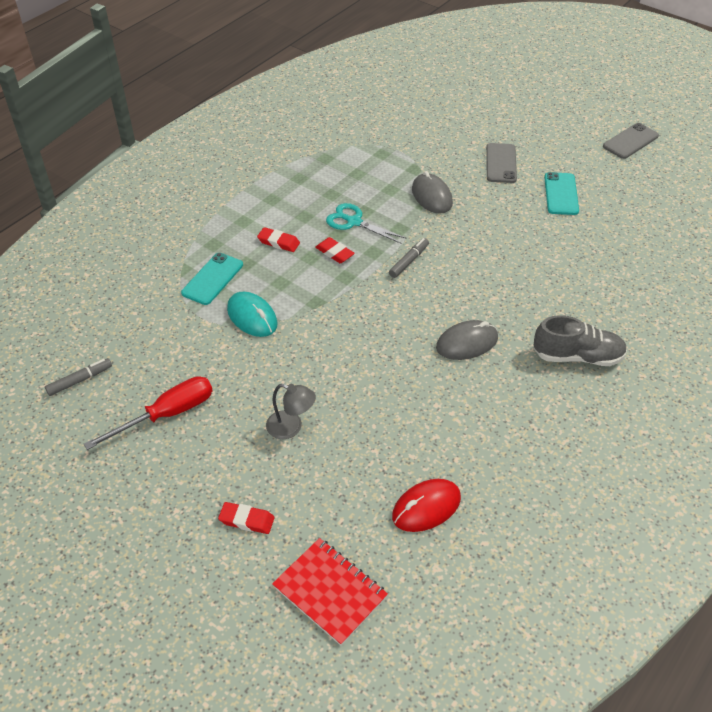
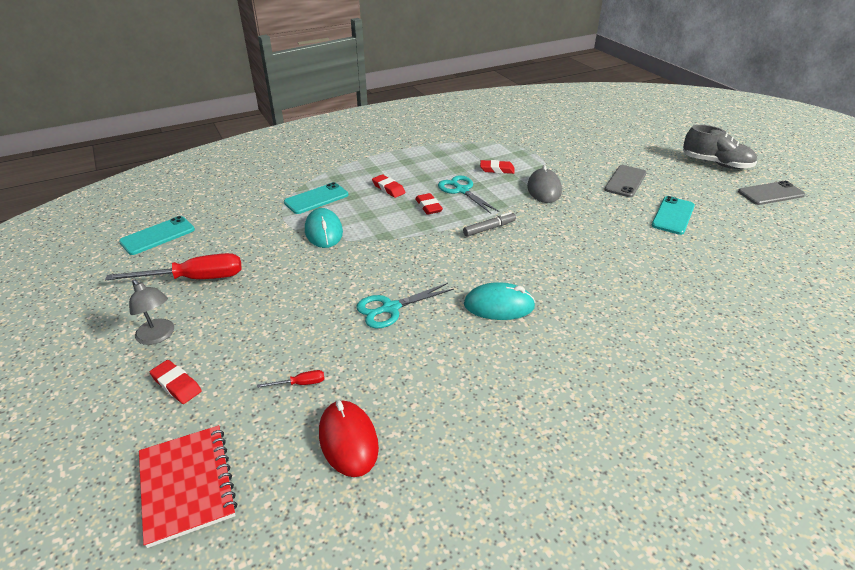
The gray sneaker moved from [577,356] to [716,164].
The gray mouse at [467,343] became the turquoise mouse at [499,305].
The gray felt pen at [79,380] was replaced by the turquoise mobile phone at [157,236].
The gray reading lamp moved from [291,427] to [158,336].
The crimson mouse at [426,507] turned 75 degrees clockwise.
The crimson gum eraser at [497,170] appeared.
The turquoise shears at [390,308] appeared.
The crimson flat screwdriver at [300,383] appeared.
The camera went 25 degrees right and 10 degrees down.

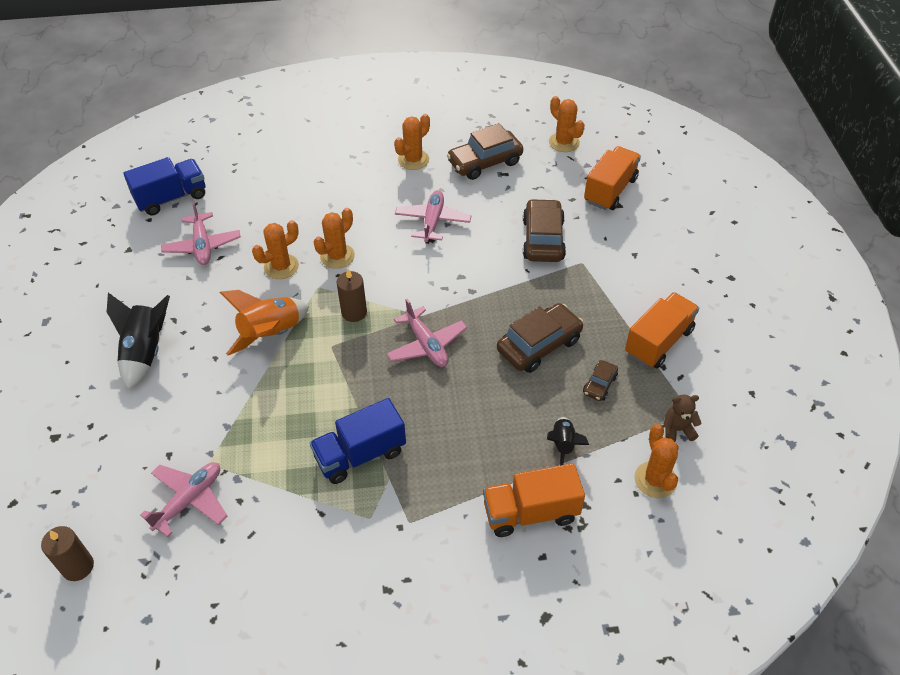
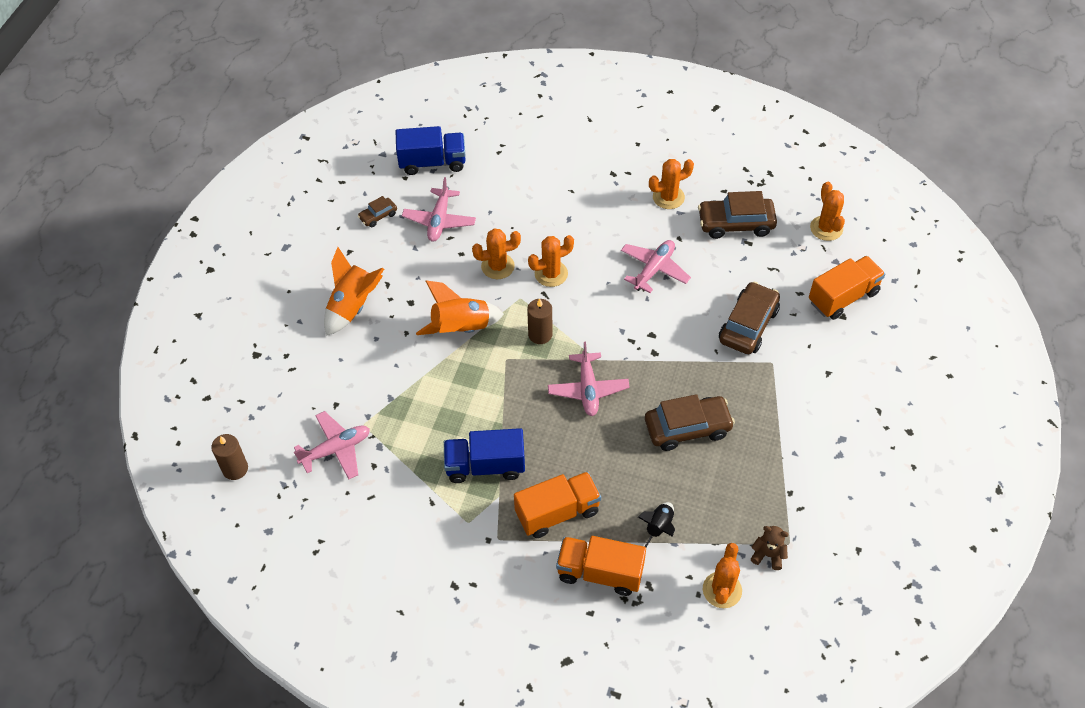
The bright orange toy truck moved from [658,342] to [557,513].
The jet-black toy rocket at [145,352] became the bright orange toy rocket at [353,306].
The russet toy car moved from [599,385] to [378,216].
The camera went 25 degrees right and 5 degrees up.

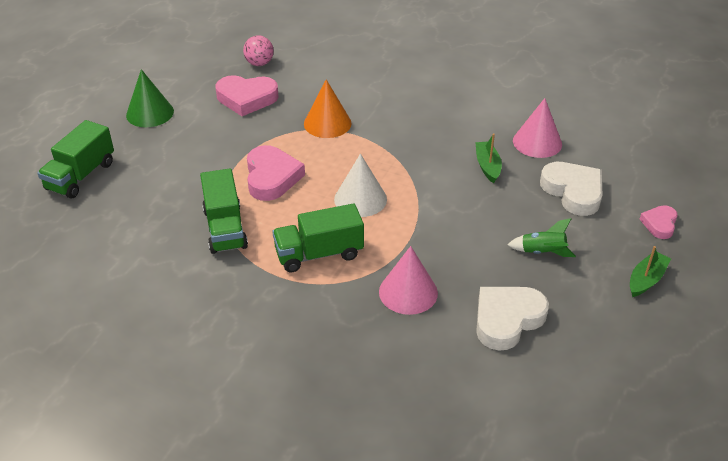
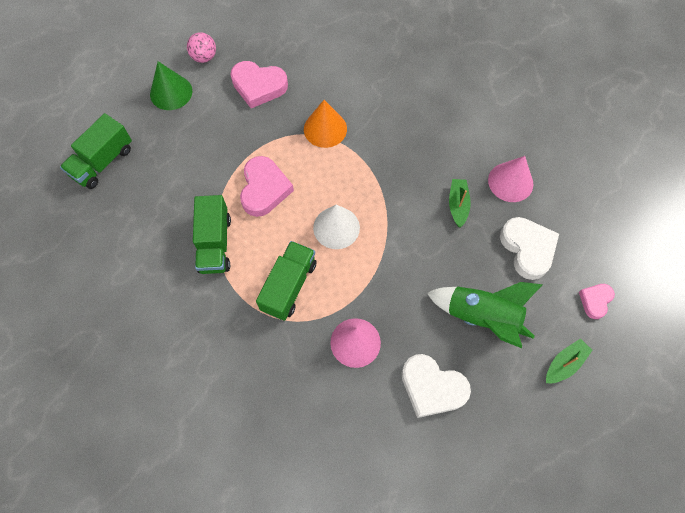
The rose-pink sphere moved from [259,63] to [204,57].
The emerald toy truck at [319,254] turned 120 degrees clockwise.
The emerald toy rocket at [542,252] changed to 1.88 times the size.
The white heart at [507,320] turned 120 degrees counterclockwise.
The camera went 10 degrees right and 25 degrees up.

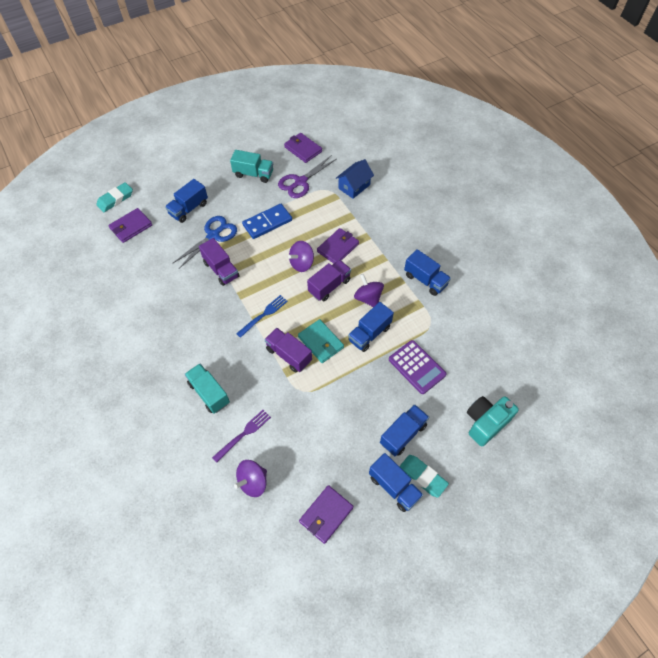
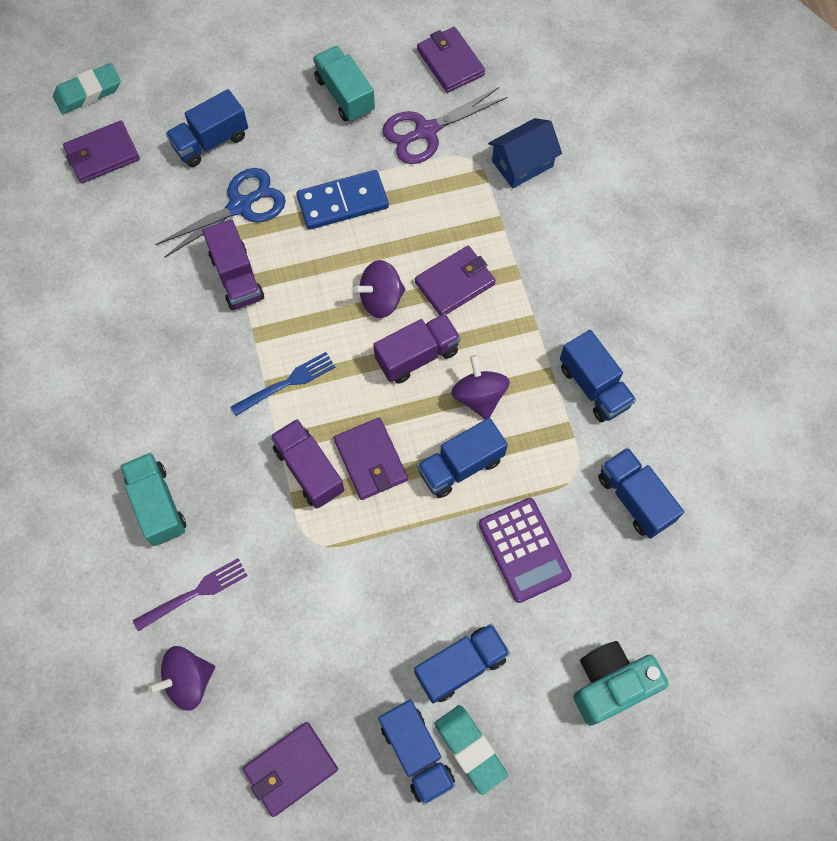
The turquoise toy truck at [253,174] turned 150 degrees counterclockwise.
The turquoise wallet at [321,342] became the violet wallet at [371,460].
The cobalt toy truck at [634,498] appeared.
The camera went 15 degrees right and 10 degrees up.

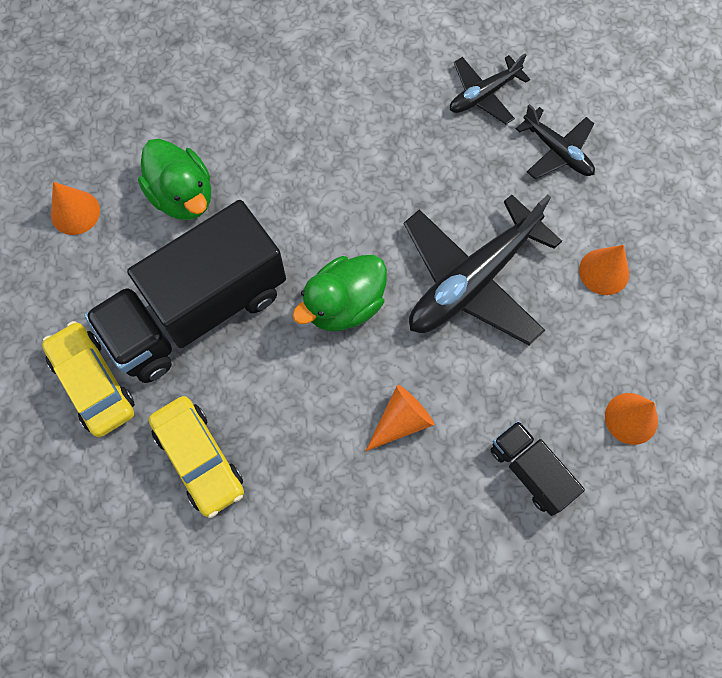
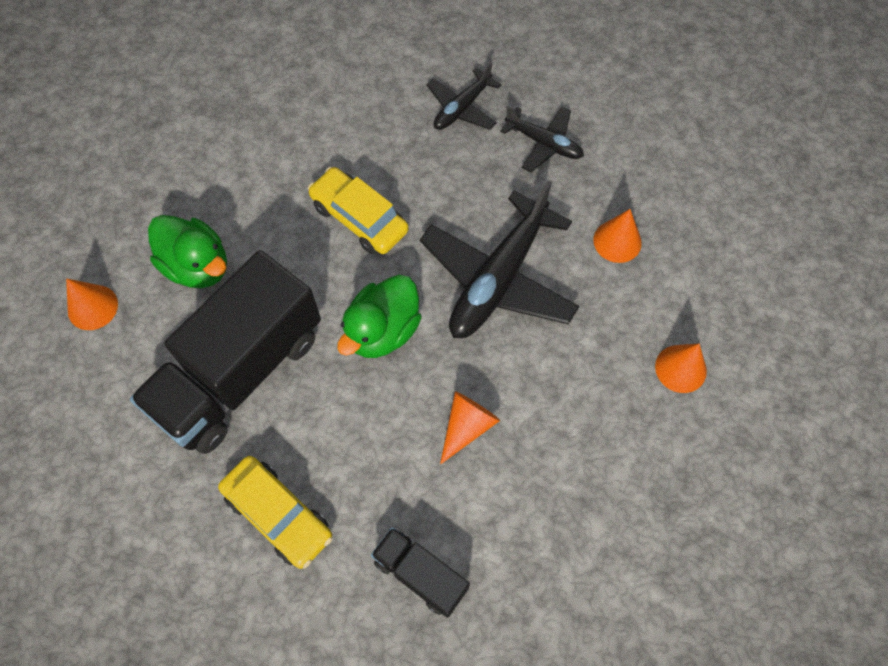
The golden toy car moved from [93,383] to [359,218].
The jet-black toy truck moved from [530,471] to [420,574].
The camera went 15 degrees left and 5 degrees down.

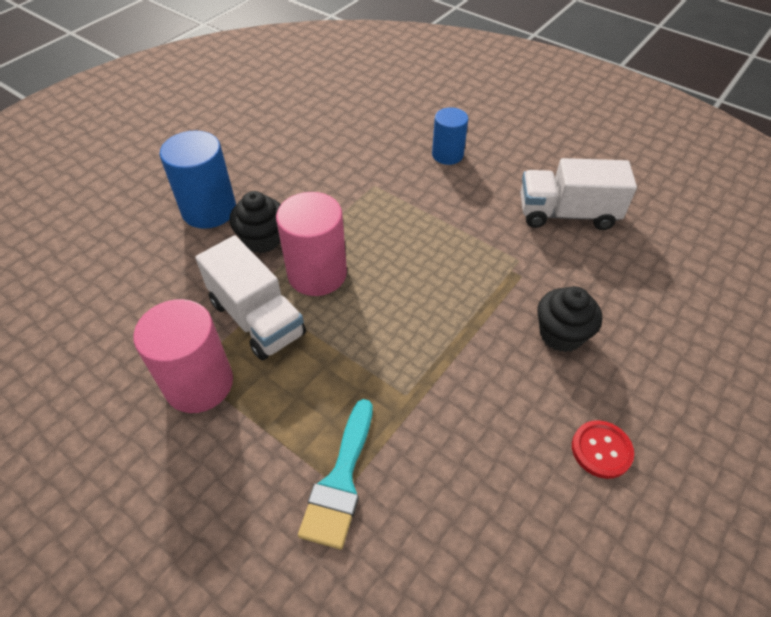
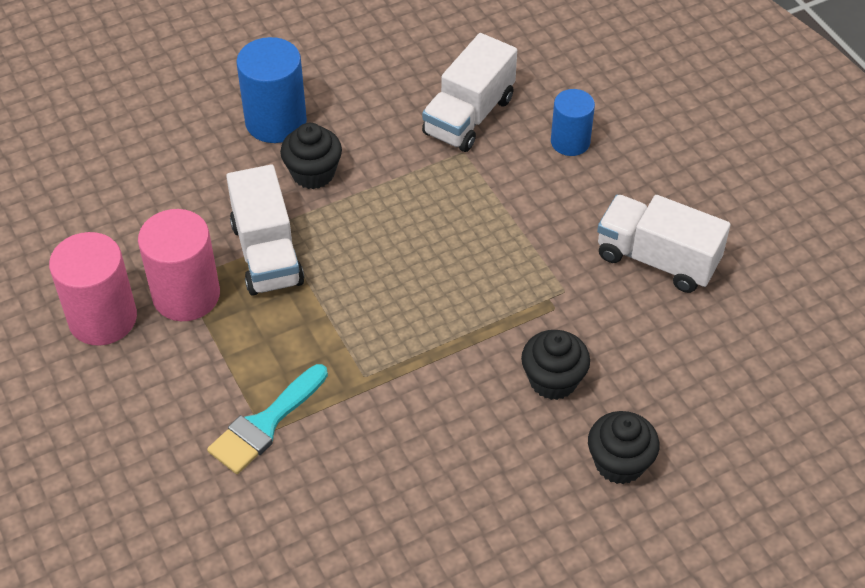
The rose-pink cylinder moved from [317,274] to [102,318].
The crimson shirt button at [601,450] disappeared.
The white toy truck at [469,116] appeared.
The jet-black cupcake at [619,463] appeared.
The camera went 25 degrees right and 0 degrees up.

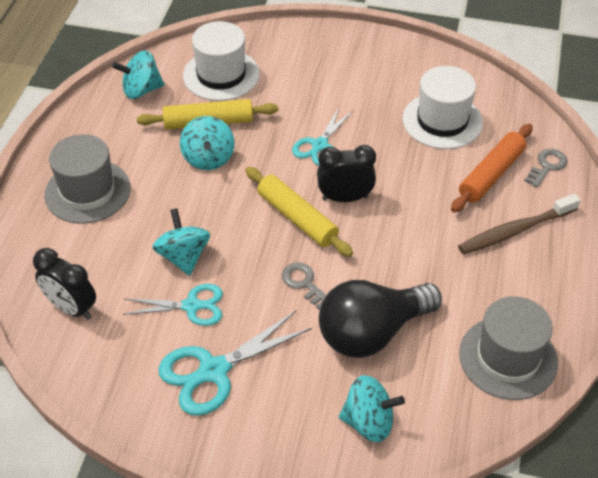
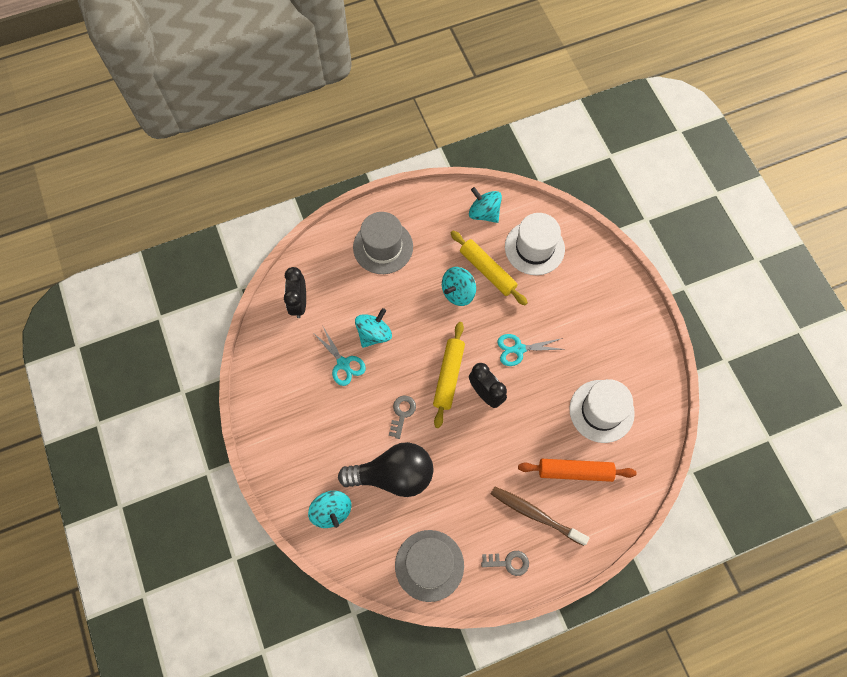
The gray door key moved from [547,166] to [508,562].
The jet-black bulb at [372,332] turned 150 degrees clockwise.
The turquoise shears at [214,371] disappeared.
The camera went 55 degrees right and 20 degrees up.

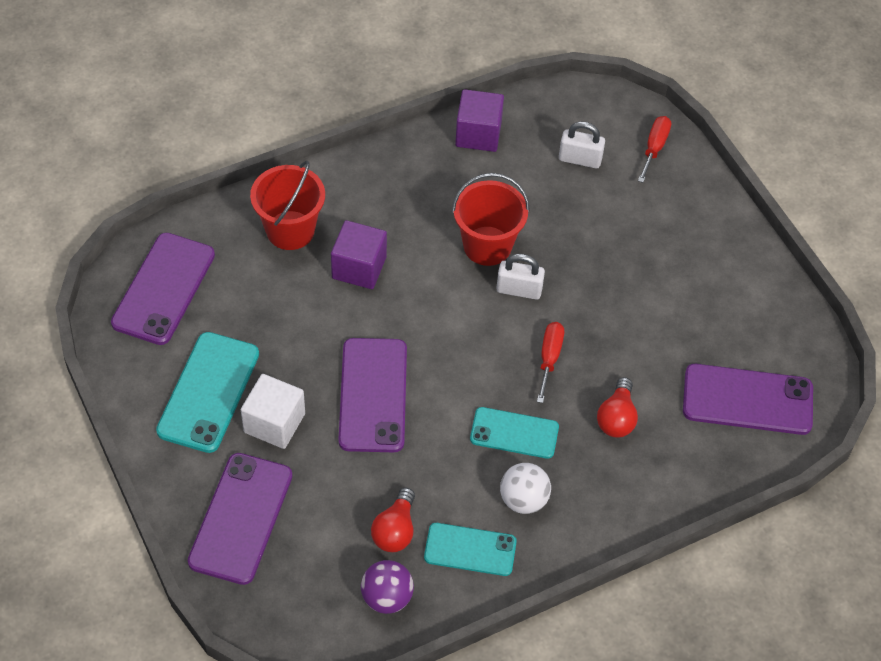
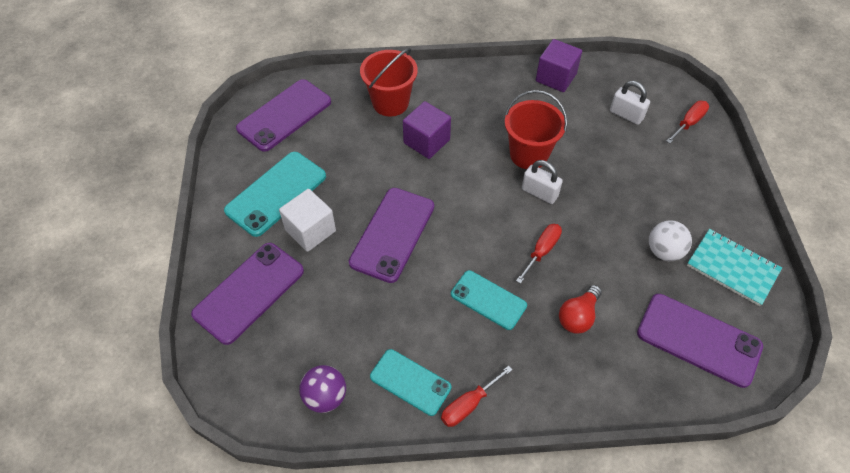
The white sphere moved from [523,499] to [664,251].
The crimson bulb at [395,530] disappeared.
The turquoise notepad at [732,268] appeared.
The crimson flat screwdriver at [468,405] appeared.
The camera went 25 degrees right and 0 degrees up.

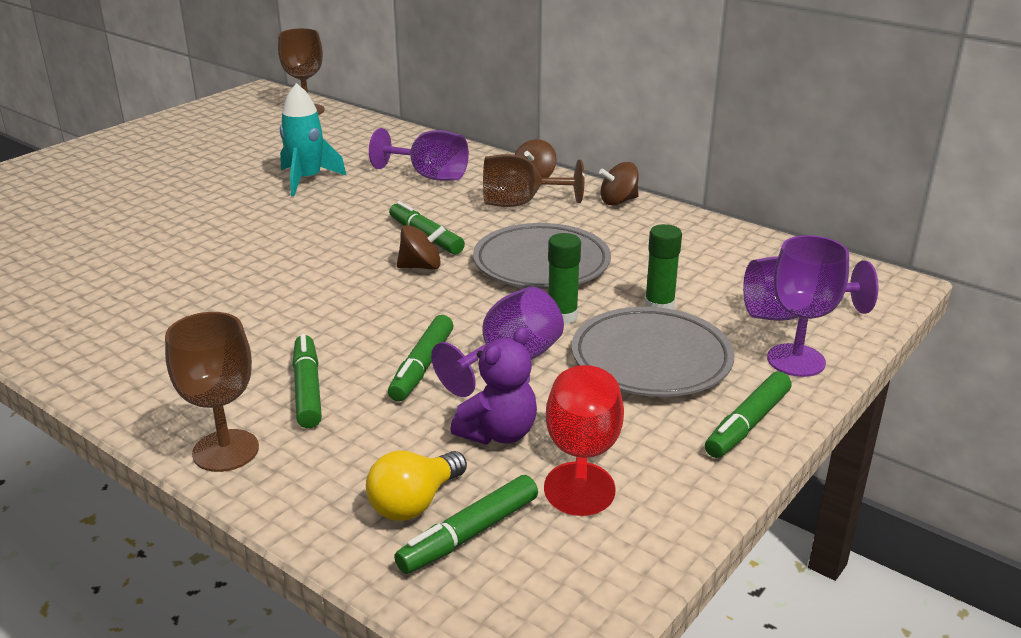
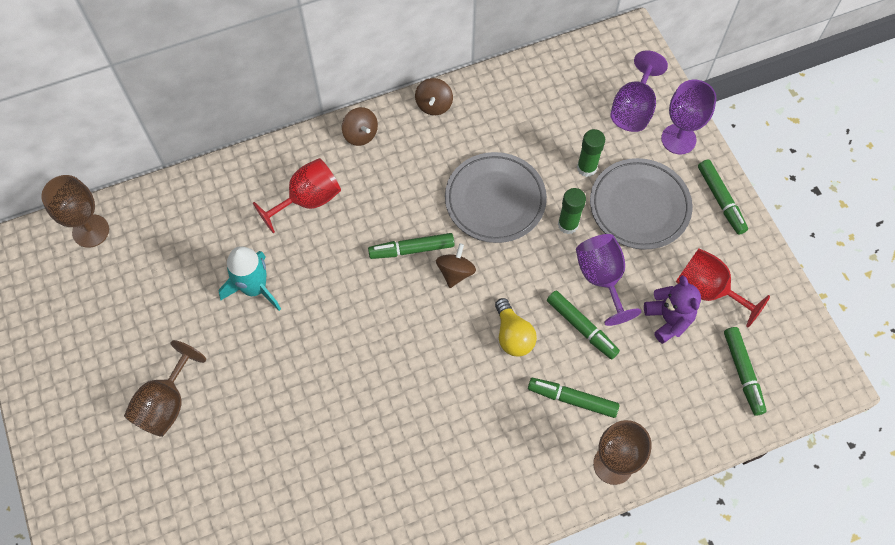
The violet wine glass at [429,176] became the crimson wine glass at [308,200].
The russet wine glass moved from [520,204] to [166,404].
The golden bulb moved from [414,503] to [513,335].
The camera went 60 degrees left and 35 degrees up.

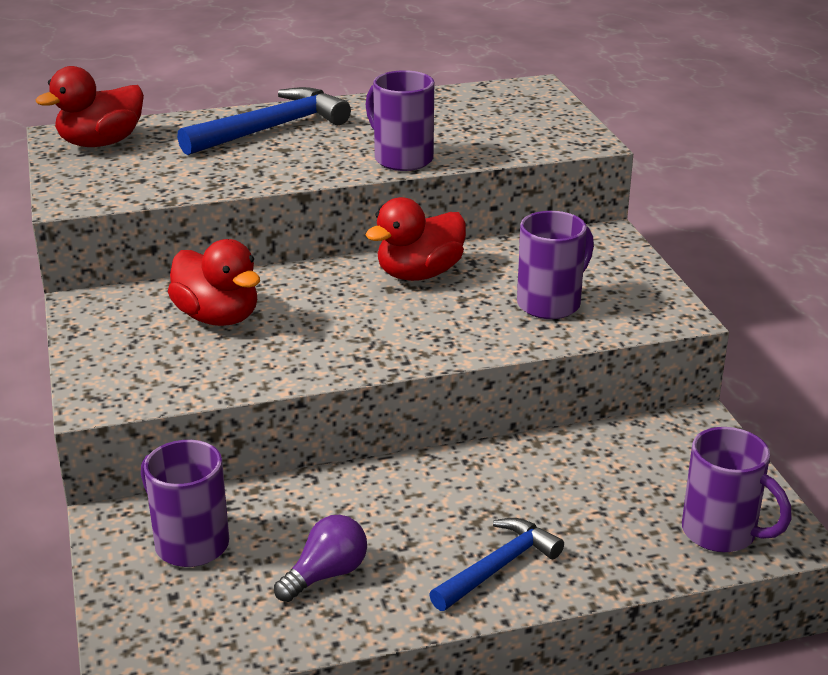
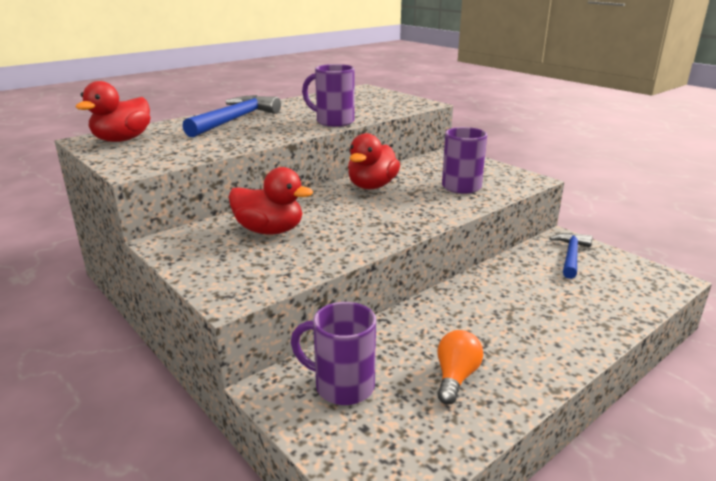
The violet mug at [721,533] disappeared.
The violet bulb at [326,574] became the bright orange bulb at [455,377].
The cobalt carpenter's hammer moved from [498,566] to [571,256].
The camera went 25 degrees left and 5 degrees down.

